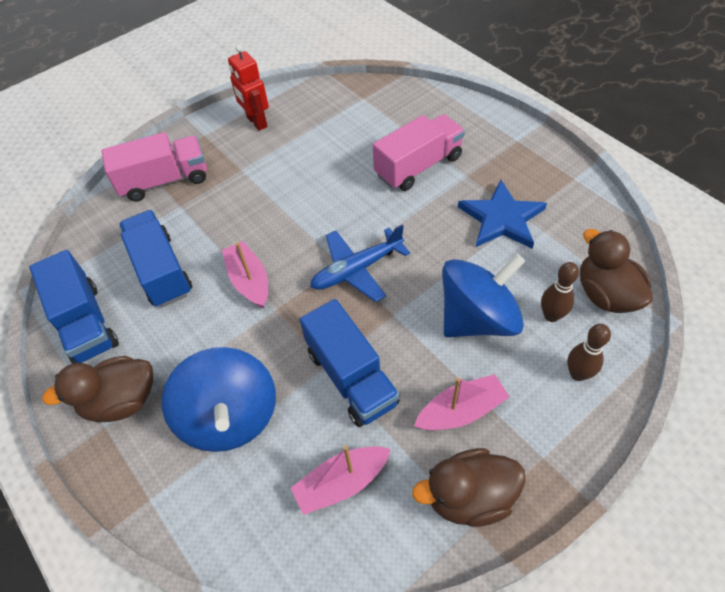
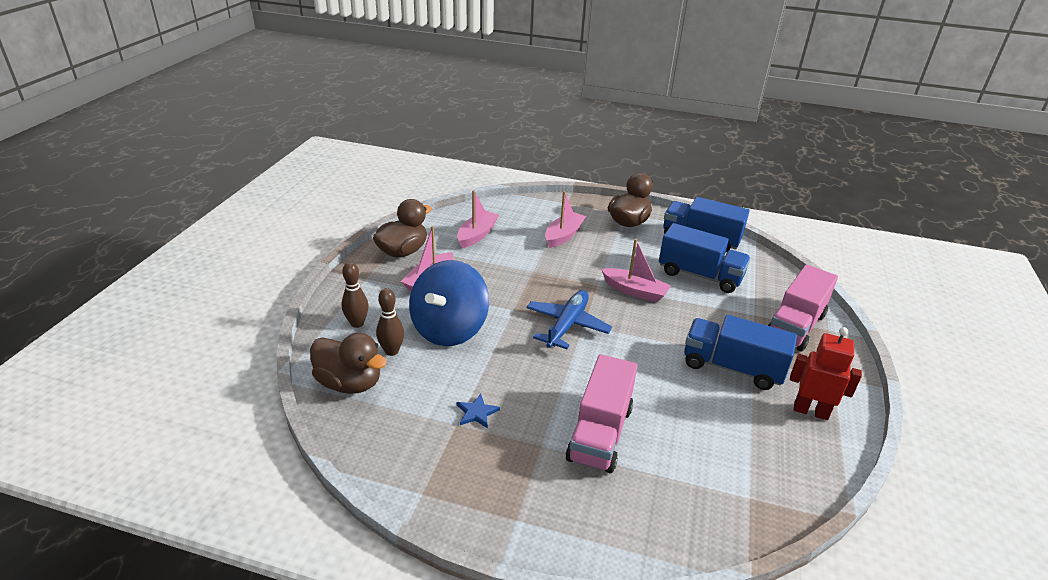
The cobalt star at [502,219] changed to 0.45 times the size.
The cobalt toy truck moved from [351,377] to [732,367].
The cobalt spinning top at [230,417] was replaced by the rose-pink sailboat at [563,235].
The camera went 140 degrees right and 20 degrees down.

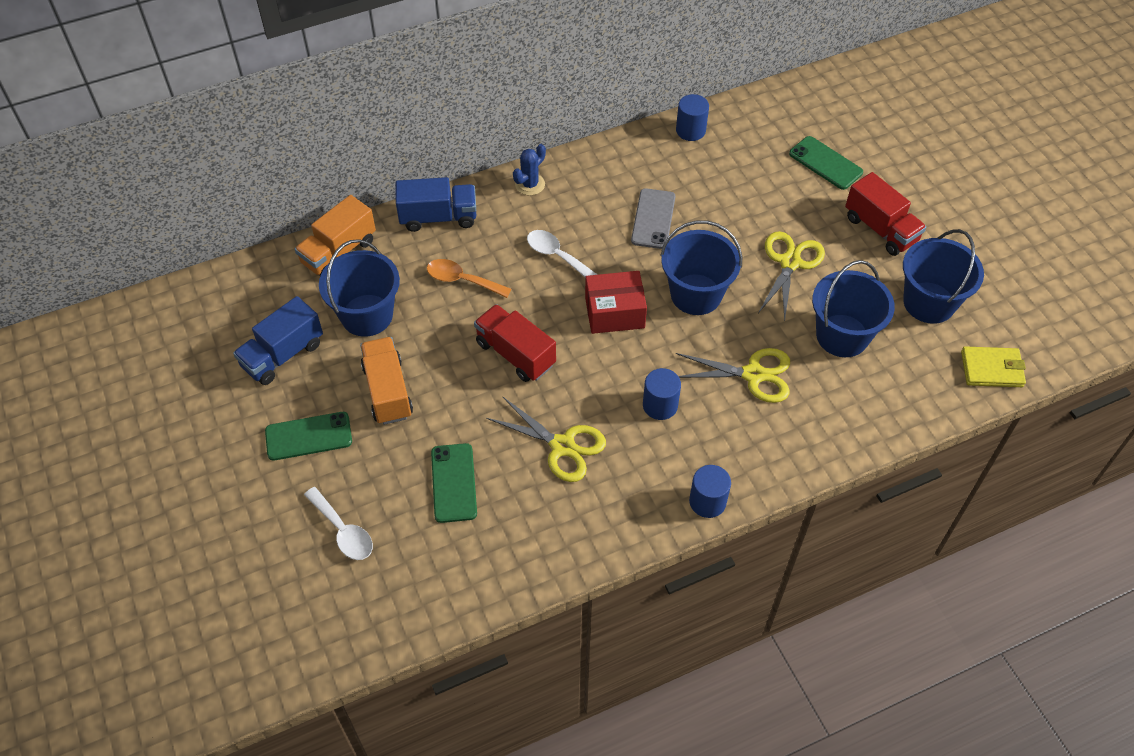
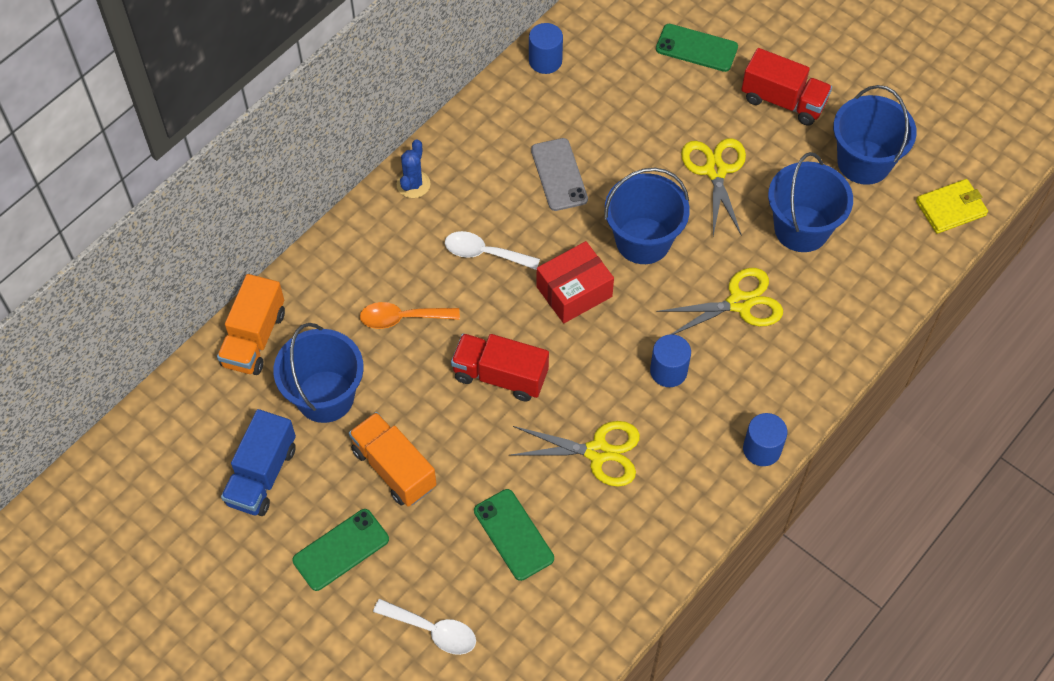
The cobalt toy truck at [438,217] disappeared.
The camera went 25 degrees left and 5 degrees up.

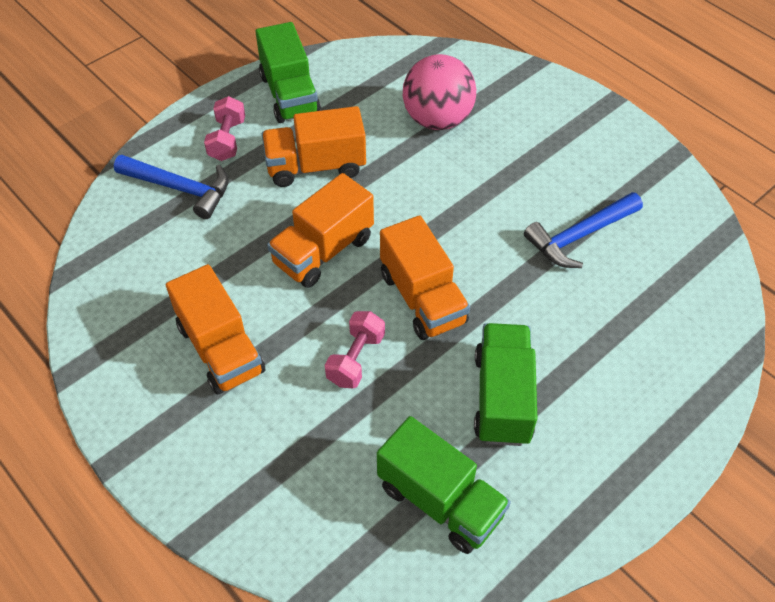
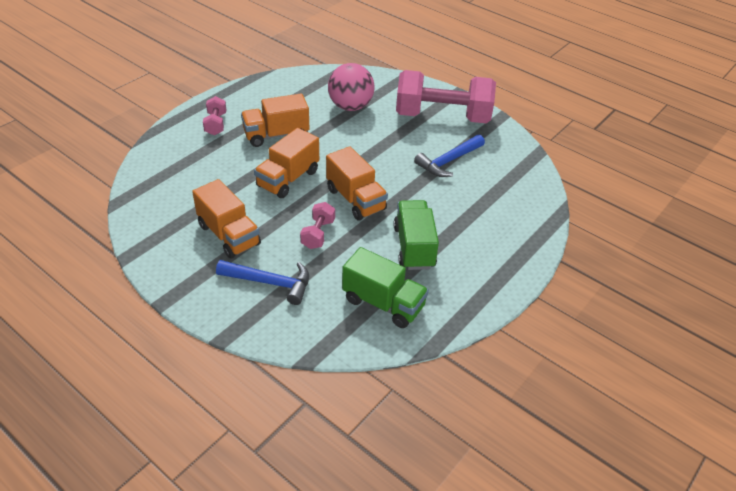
The emerald toy truck at [290,95] disappeared.
The cobalt carpenter's hammer moved from [180,188] to [270,282].
The rose-pink hand weight at [442,117] appeared.
The camera went 10 degrees left and 10 degrees down.

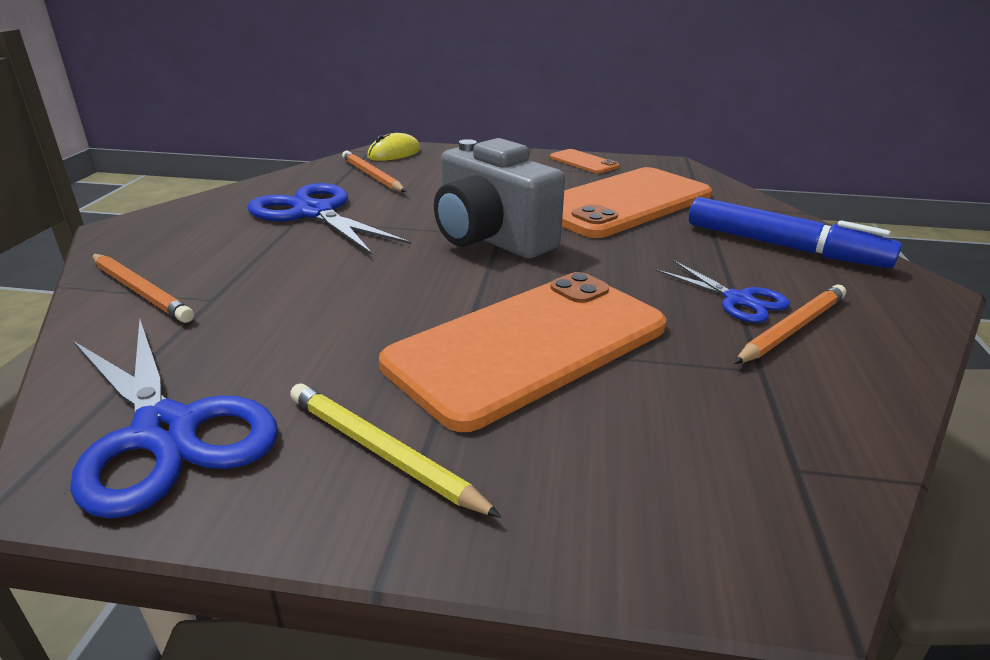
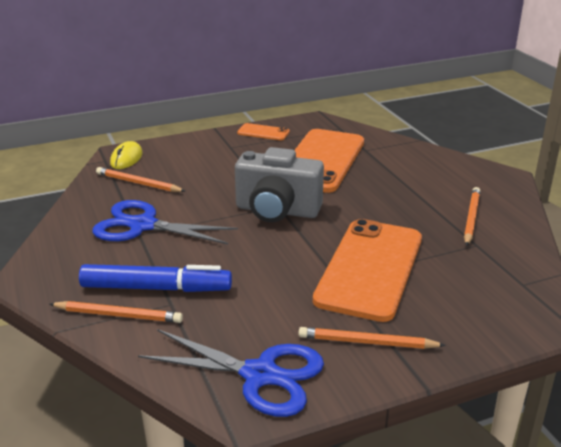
The cobalt felt pen moved from [782,246] to [155,288].
The cobalt shears at [738,300] disappeared.
The golden pencil at [382,452] became the bright orange pencil at [367,342].
The camera went 30 degrees left and 0 degrees up.

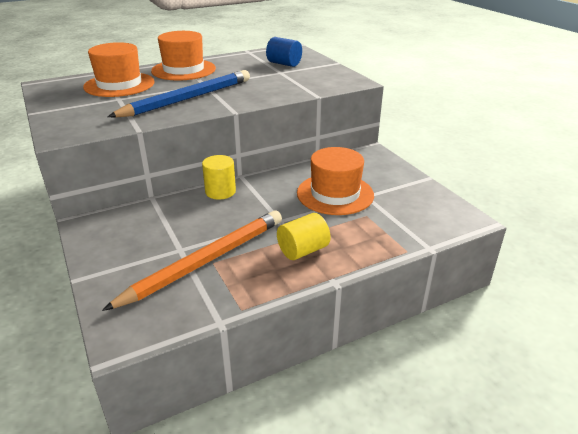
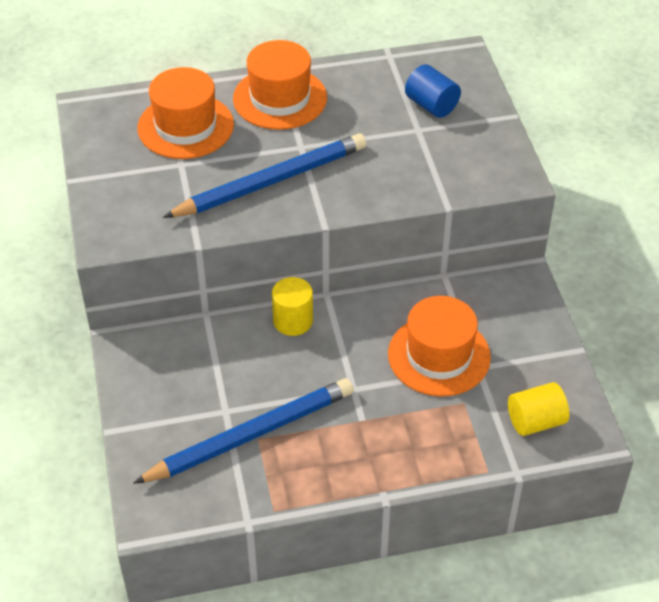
The bright orange pencil at [206,261] became the cobalt pencil at [251,435].
The golden cylinder moved from [303,250] to [535,421].
The camera went 15 degrees right and 15 degrees up.

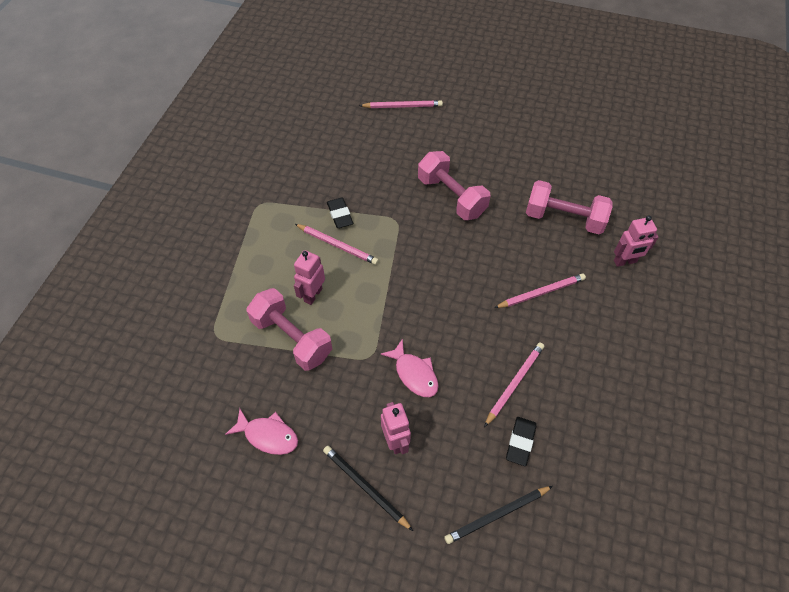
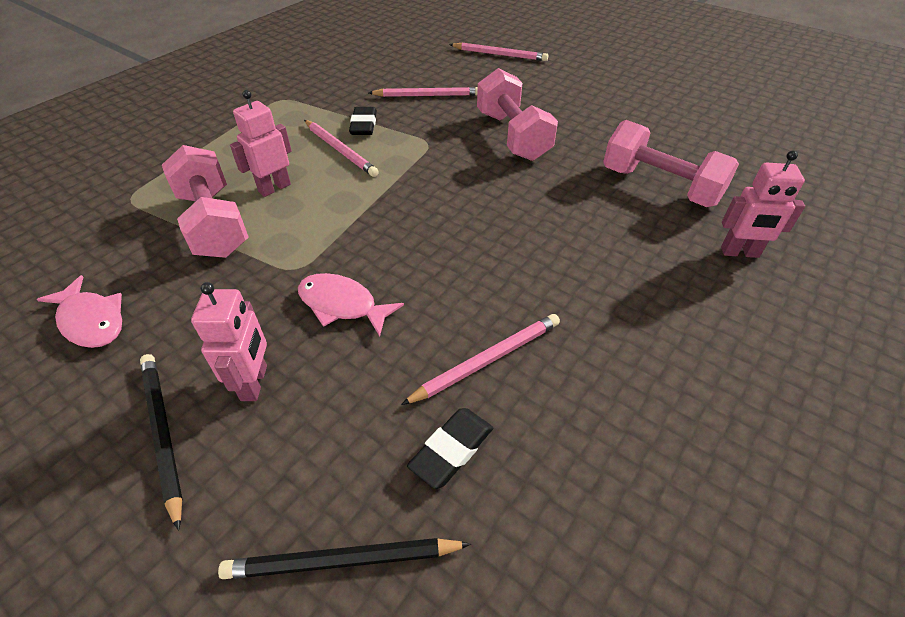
The rose-pink pencil moved from [541,292] to [427,95].
The rose-pink fish figure at [414,374] turned 135 degrees clockwise.
The camera went 20 degrees right and 10 degrees down.

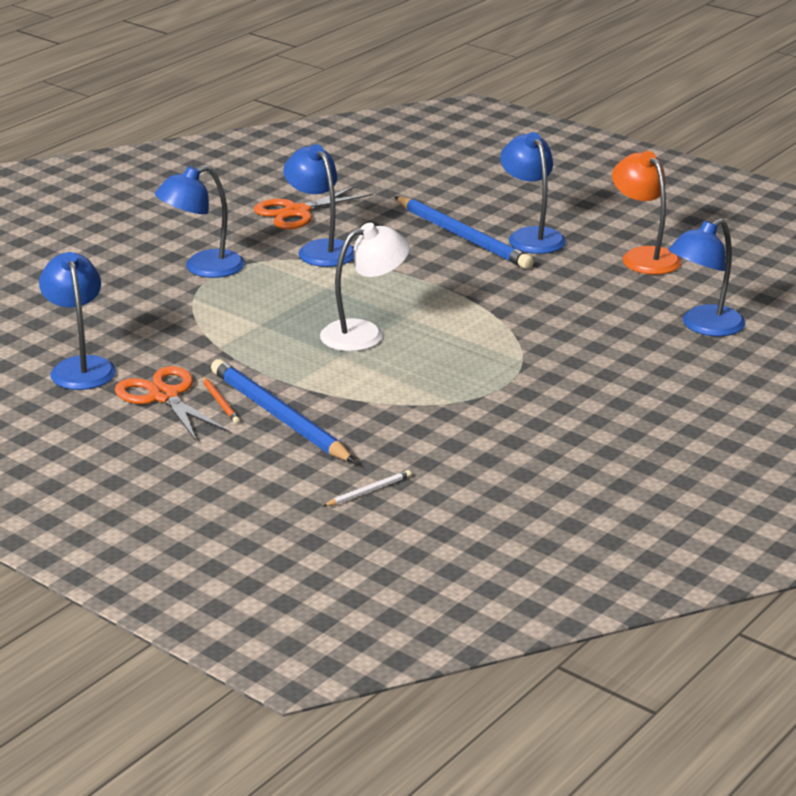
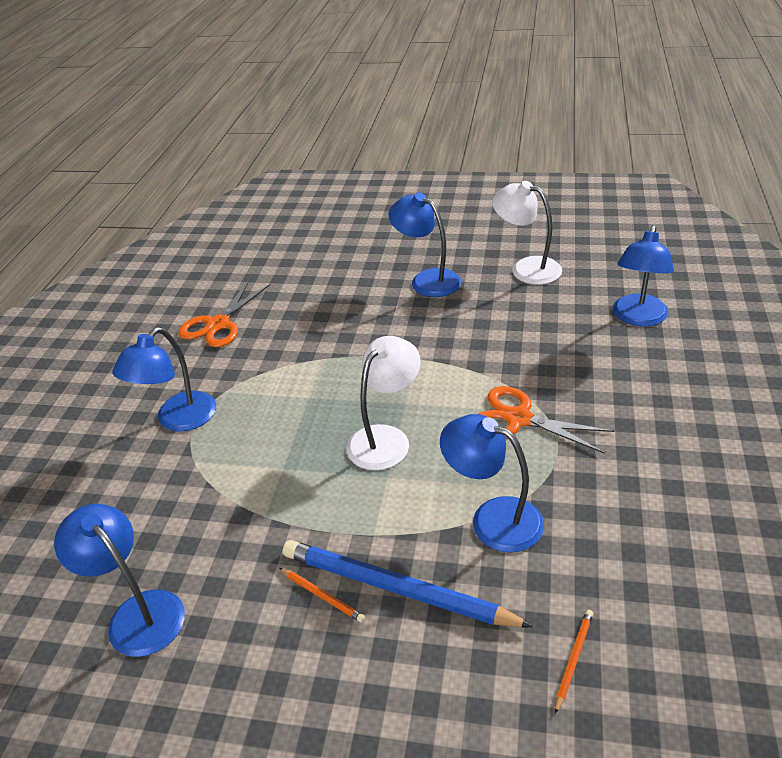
The cobalt reading lamp moved from [321,249] to [493,518].
The bright orange reading lamp at [644,256] became the white reading lamp at [526,268].
The cobalt pencil at [463,237] disappeared.
The bright orange shears moved from [164,396] to [518,418].
The white pencil at [368,491] became the bright orange pencil at [573,659].
The camera went 25 degrees left and 10 degrees up.

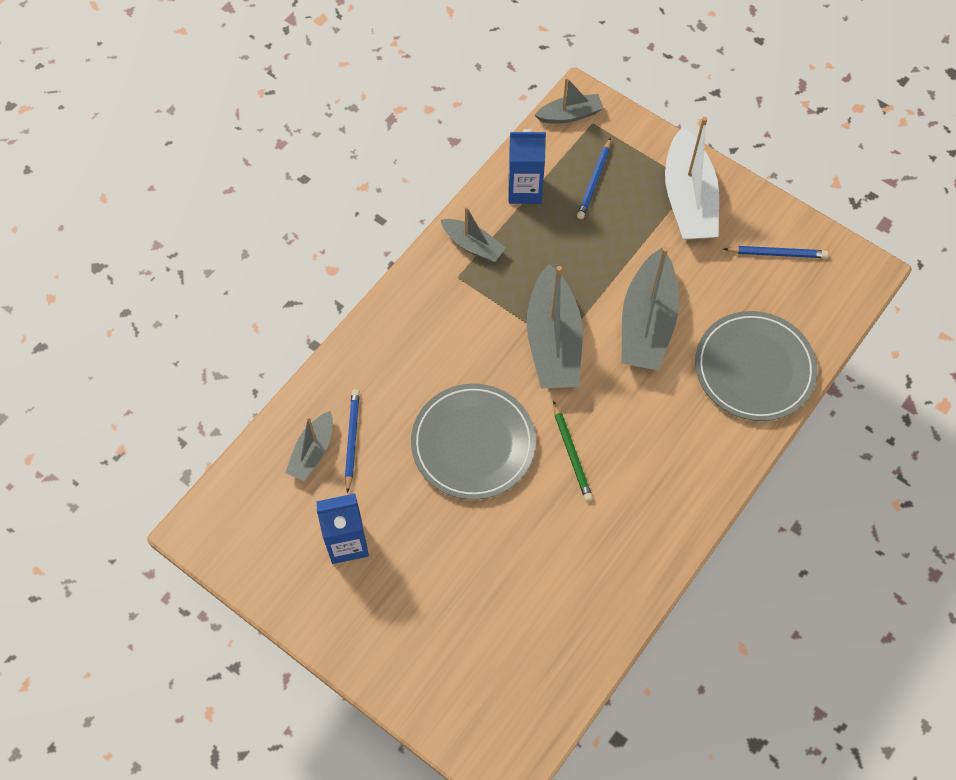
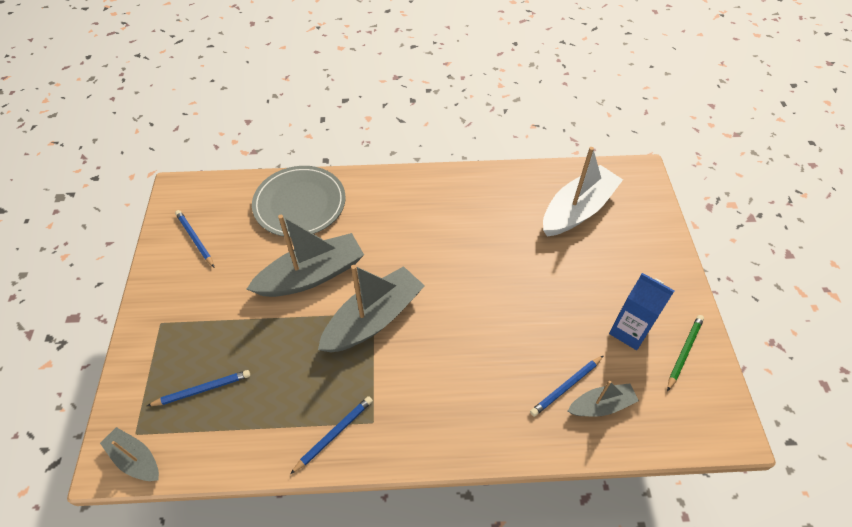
The white sailboat moved from [688,199] to [577,210].
The cobalt juice carton at [524,190] disappeared.
The gray sailboat at [473,245] was replaced by the cobalt pencil at [334,434].
The gray plate at [473,443] disappeared.
The emerald pencil moved from [571,453] to [684,352].
The camera went 130 degrees left and 10 degrees down.

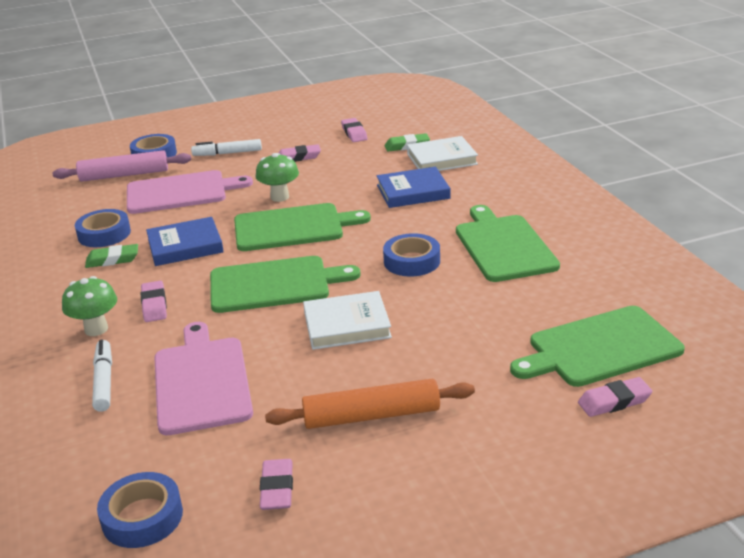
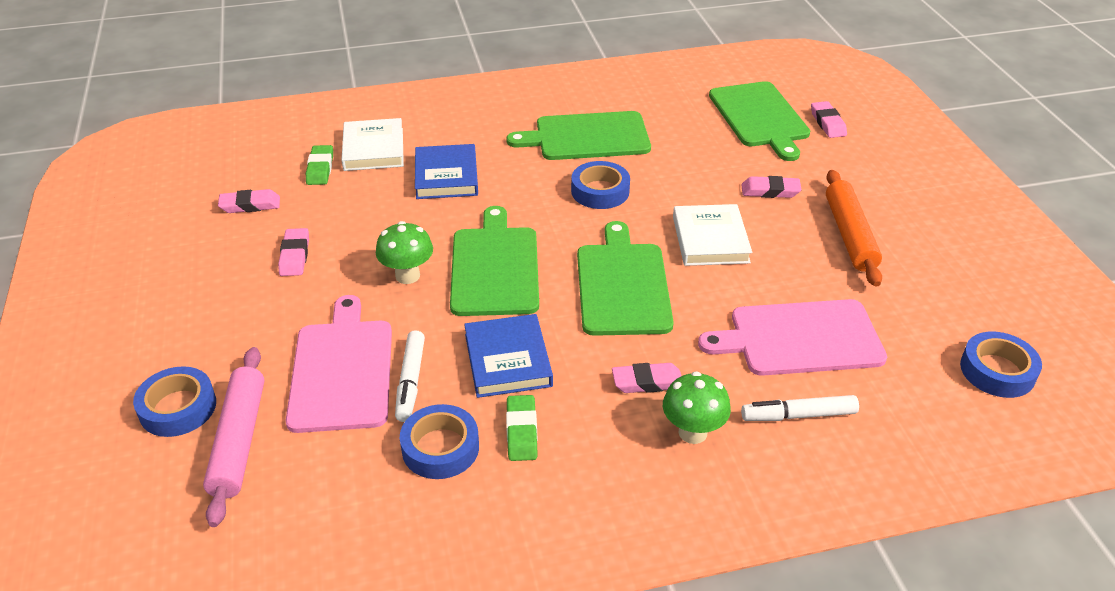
The white felt pen moved from [227,153] to [410,381].
The rose-pink gum eraser moved from [277,489] to [770,191].
The camera went 85 degrees left and 10 degrees up.

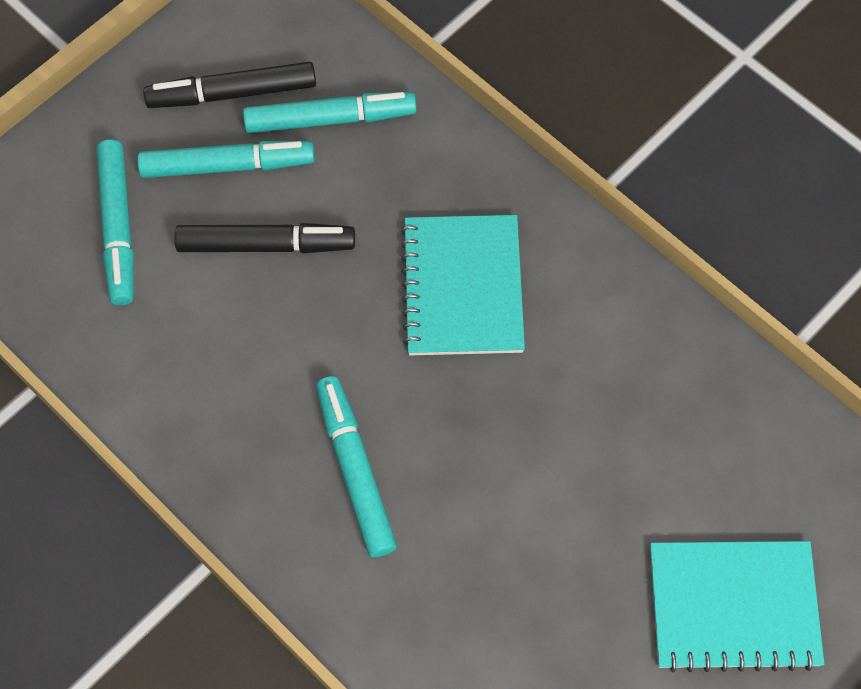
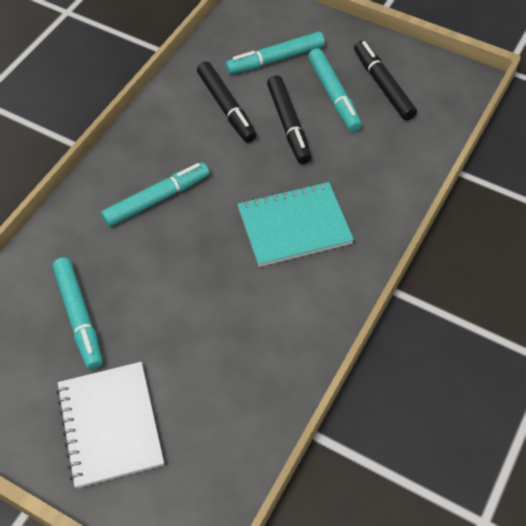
The turquoise felt pen moved from [330,119] to [79,317].
The turquoise notepad at [733,606] became the white notepad at [110,425].
The jet-black felt pen at [226,107] appeared.
The camera went 75 degrees right and 10 degrees down.

